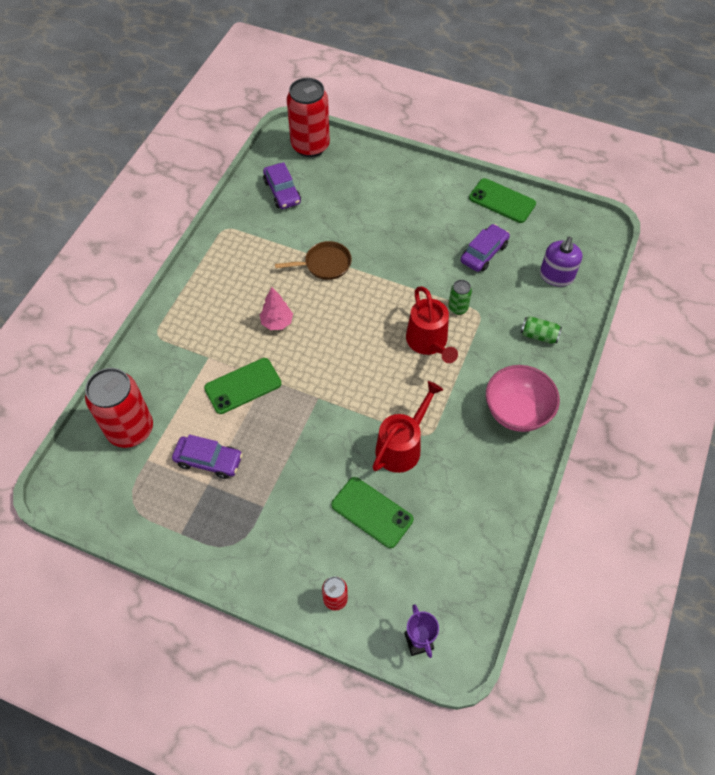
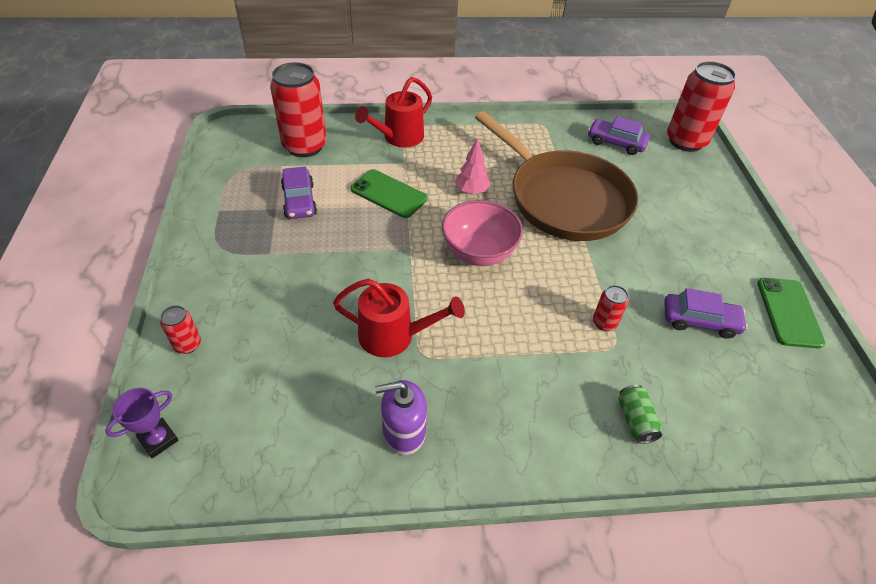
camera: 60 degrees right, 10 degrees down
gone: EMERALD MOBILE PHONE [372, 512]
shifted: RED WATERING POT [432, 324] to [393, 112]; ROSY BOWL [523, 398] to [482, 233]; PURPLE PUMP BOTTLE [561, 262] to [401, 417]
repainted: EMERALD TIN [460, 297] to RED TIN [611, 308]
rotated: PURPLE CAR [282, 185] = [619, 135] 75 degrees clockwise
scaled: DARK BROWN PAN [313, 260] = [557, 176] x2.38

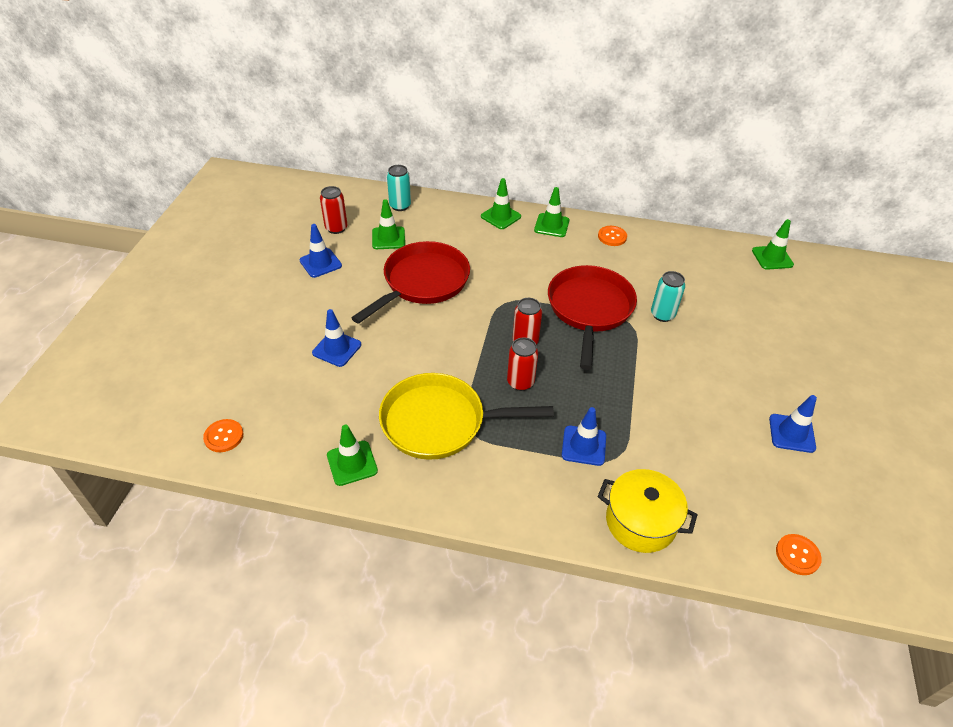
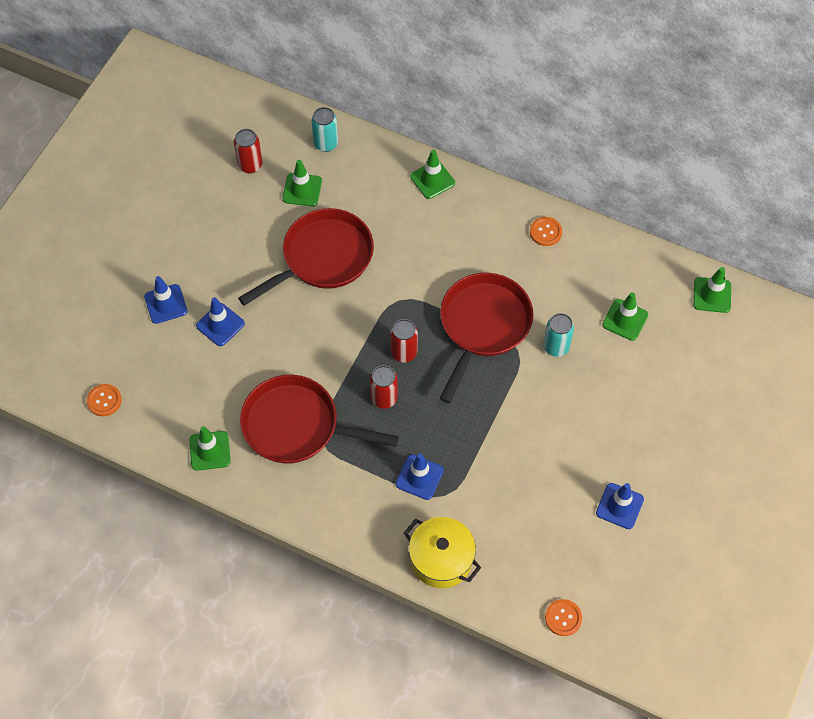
camera: 15 degrees right, 15 degrees up
shifted: BLUE SAFETY CONE [321, 251] to [166, 300]; EMERALD SAFETY CONE [551, 212] to [625, 316]
repainted: YELLOW PAN [466, 416] to RED PAN [319, 419]

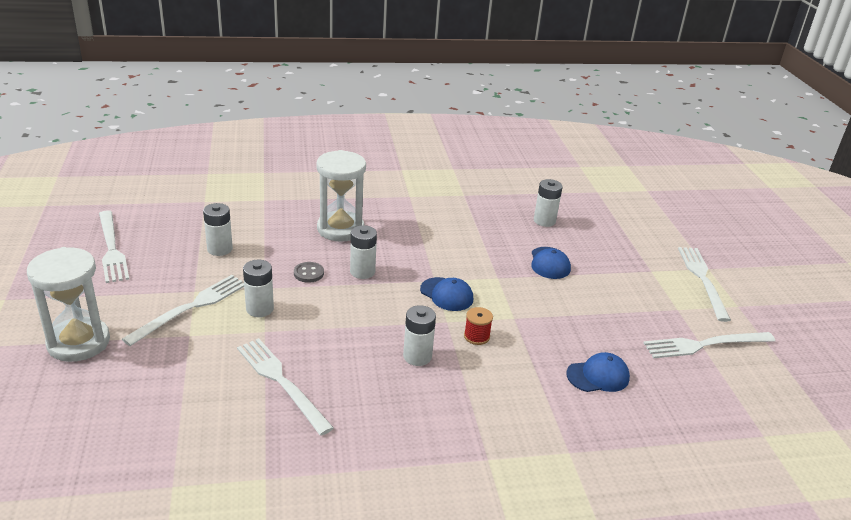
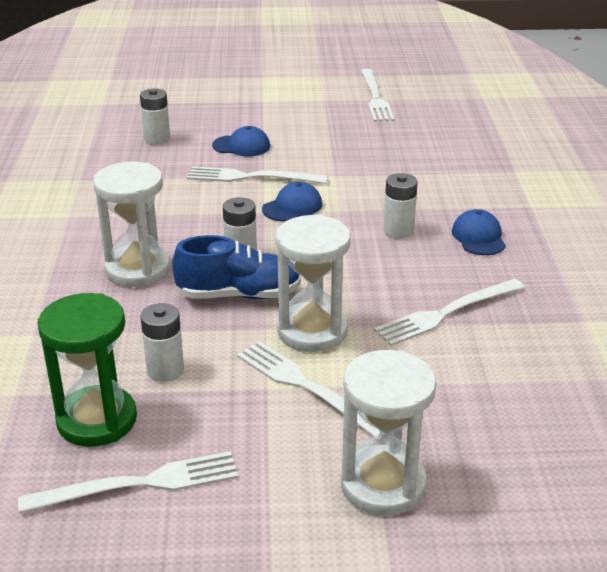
camera: 80 degrees left, 0 degrees up
gone: RED SPOOL [478, 326]
new: EMERALD SANDGLASS [87, 370]
shifted: BLUE BASEBALL CAP [598, 372] to [479, 232]; WHITE FORK [704, 284] to [257, 175]
swapped: WHITE POWER CELL [258, 288] to WHITE SANDGLASS [313, 283]; ASH-GREY BUTTON [309, 272] to BLUE SHOE [236, 267]

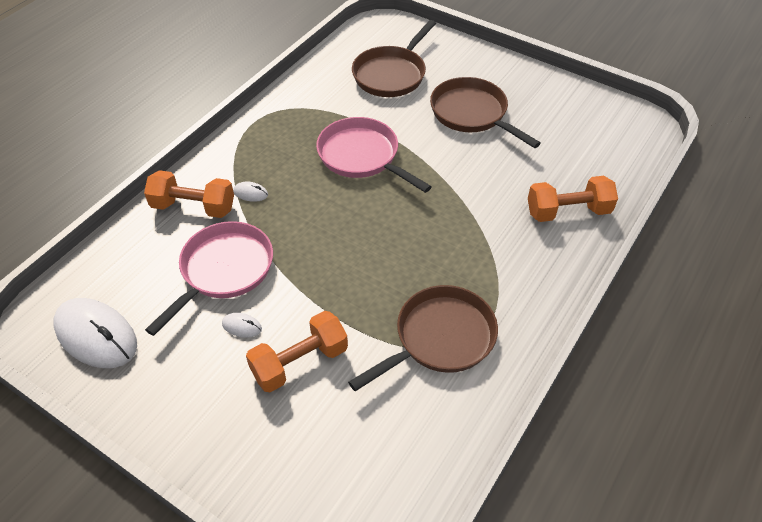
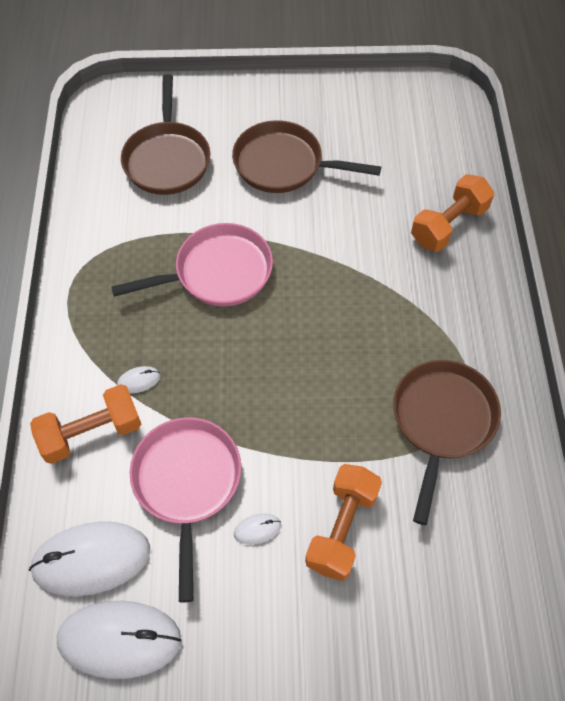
camera: 35 degrees left, 10 degrees up
new: WHITE MOUSE [89, 559]
rotated: ROSY PAN [374, 155] = [192, 264] 150 degrees clockwise

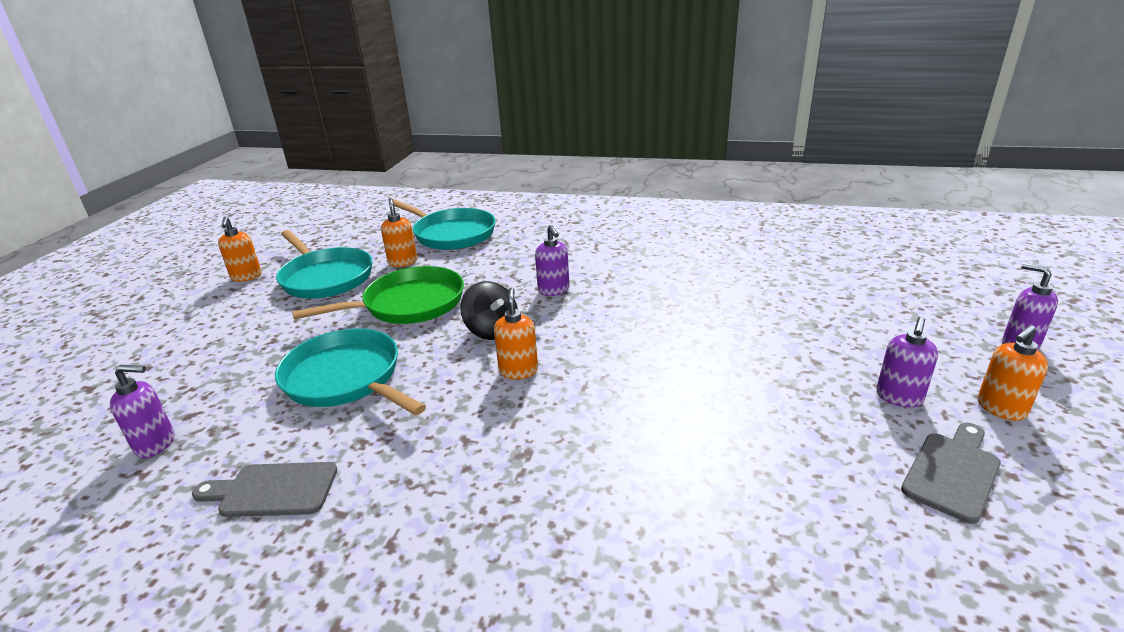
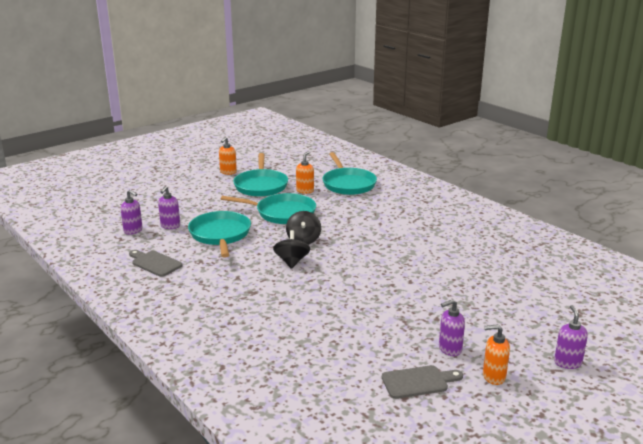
camera: 35 degrees right, 5 degrees down
shifted: PURPLE PUMP BOTTLE [552, 260] to [169, 207]
swapped: ORANGE PUMP BOTTLE [516, 333] to JET-BLACK TOY TOP [291, 249]
repainted: EMERALD PAN [378, 295] to TURQUOISE PAN [268, 208]

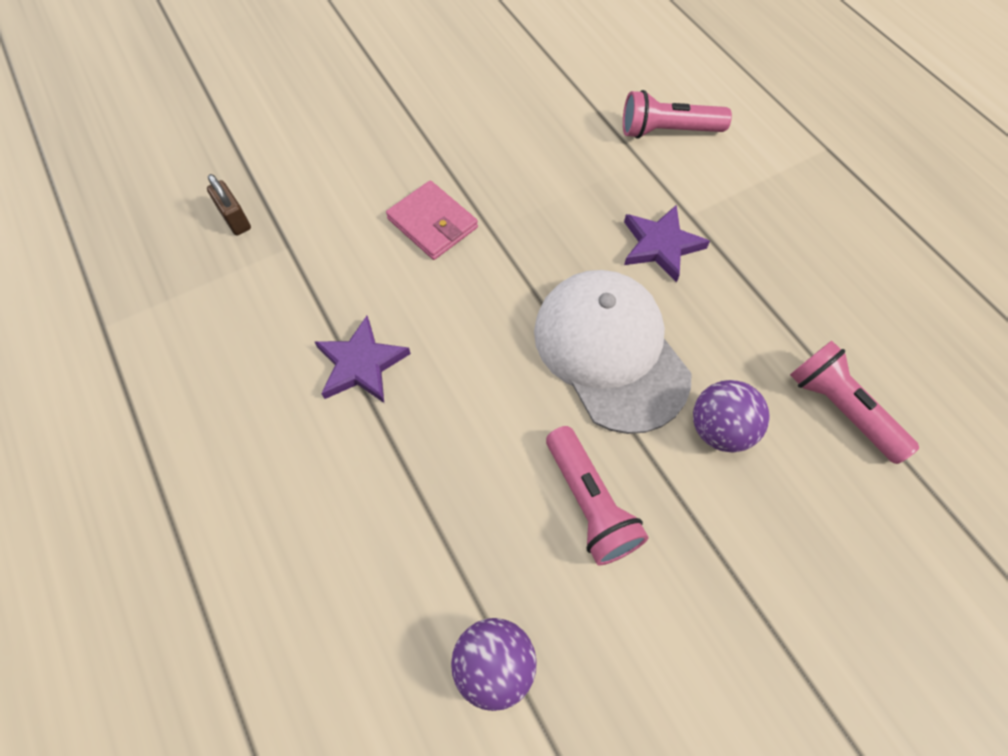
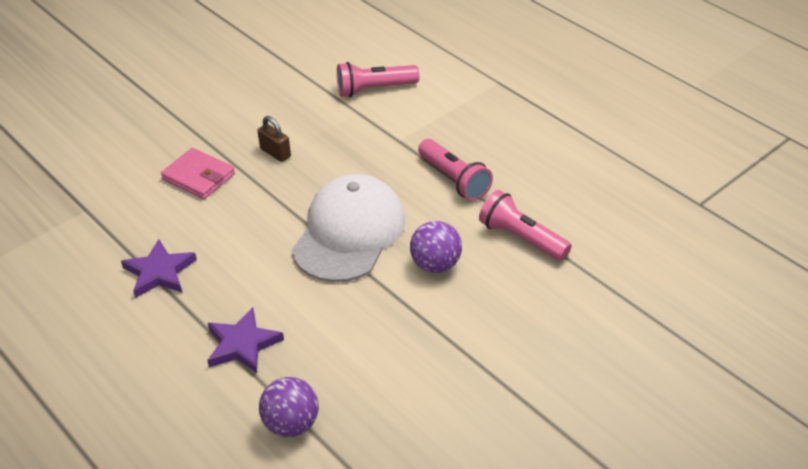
camera: 10 degrees left, 20 degrees down
shifted: DARK BROWN SMALL LOCK [229, 204] to [274, 139]; ROSY TORCH [597, 495] to [455, 170]; PURPLE STAR [667, 244] to [245, 340]
rotated: WHITE BASEBALL CAP [612, 352] = [348, 228] 60 degrees clockwise

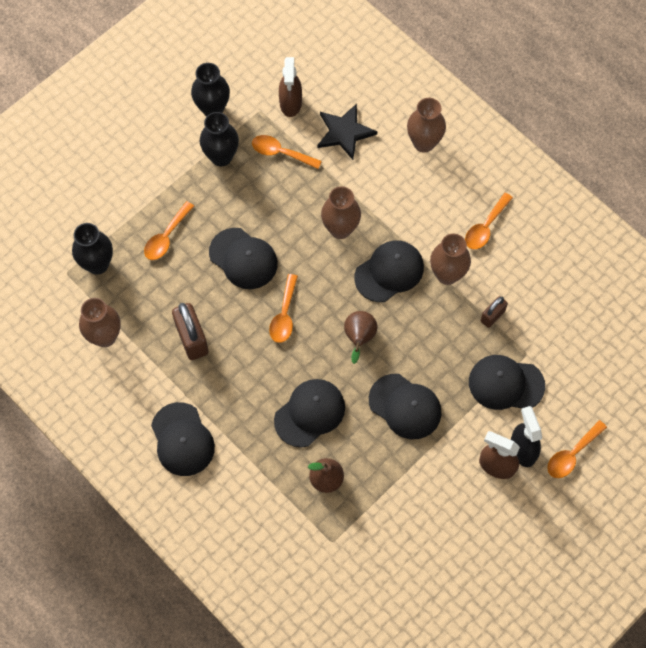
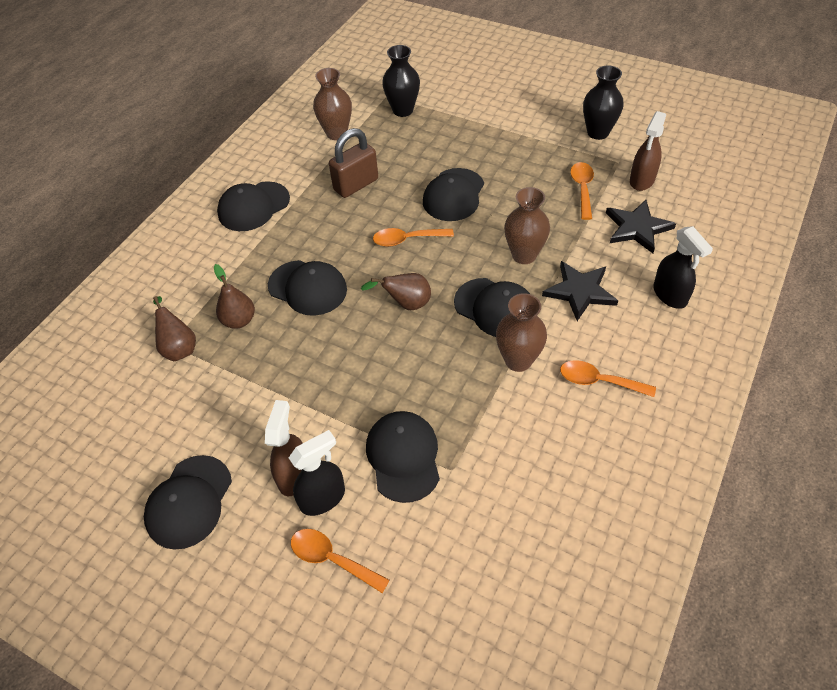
camera: 75 degrees right, 15 degrees down
gone: ORANGE TEASPOON [169, 230]; JET-BLACK VASE [219, 139]; DARK BROWN SMALL LOCK [494, 312]
new: DARK BROWN TOY PEAR [174, 328]; JET-BLACK STAR [580, 291]
shifted: JET-BLACK BASEBALL CAP [405, 406] to [188, 502]
swapped: DARK BROWN VASE [426, 125] to JET-BLACK SPRAY BOTTLE [683, 267]
rotated: DARK BROWN SPRAY BOTTLE [290, 87] = [648, 151] 45 degrees counterclockwise

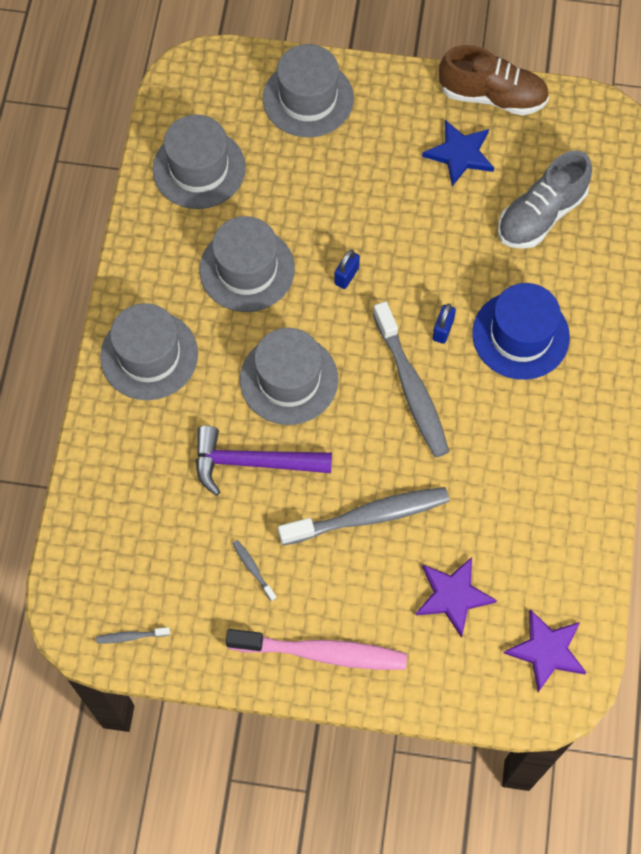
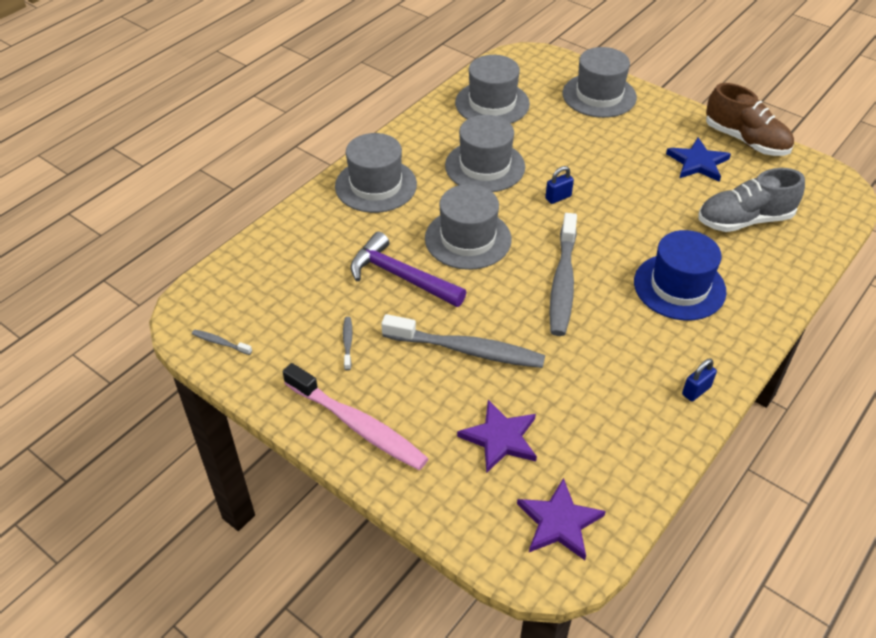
camera: 30 degrees right, 20 degrees down
shifted: BLUE SMALL LOCK [444, 324] to [699, 380]

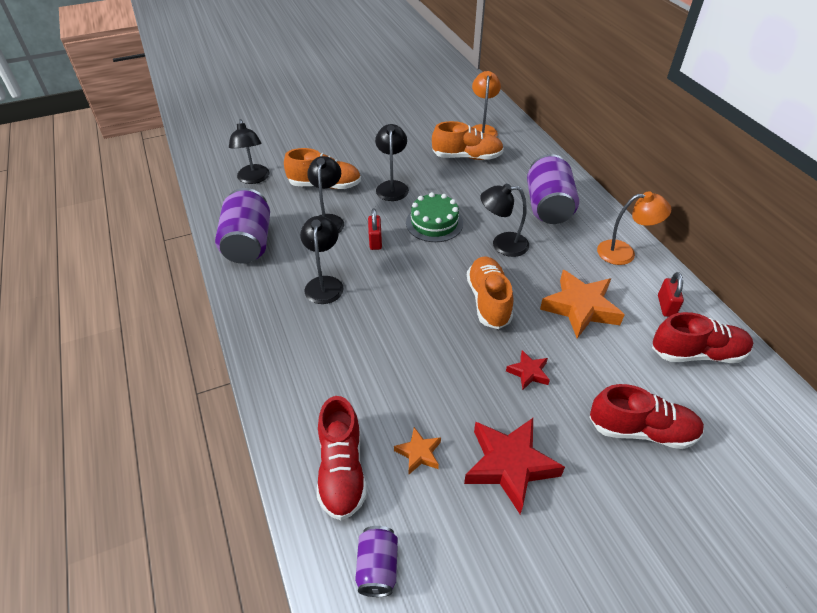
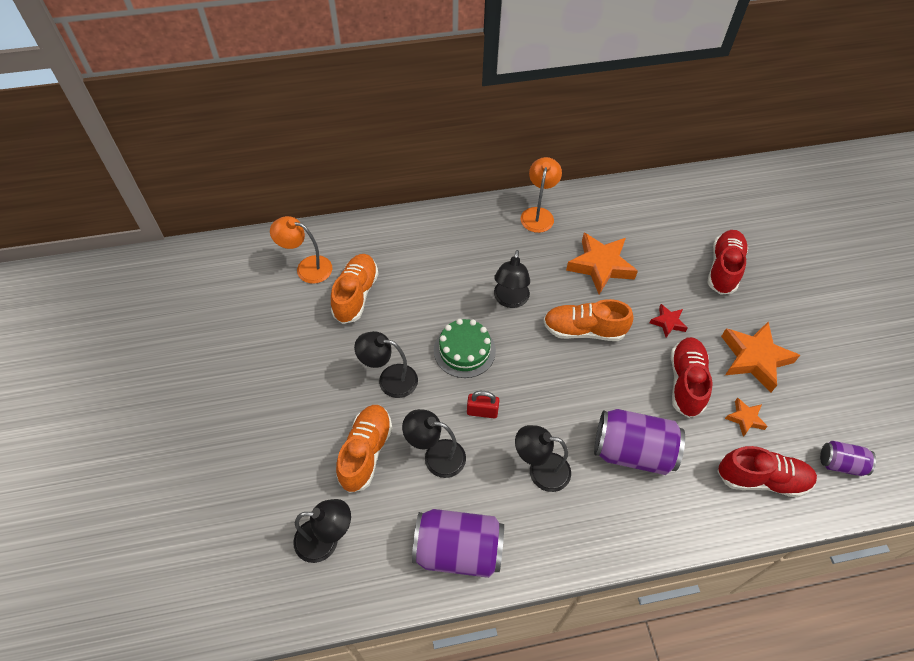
camera: 80 degrees left, 10 degrees up
gone: RED SMALL LOCK [671, 294]
shifted: PURPLE TIN [553, 189] to [639, 442]; RED SHOE [702, 337] to [692, 377]
repainted: RED STAR [514, 466] to ORANGE STAR [760, 357]

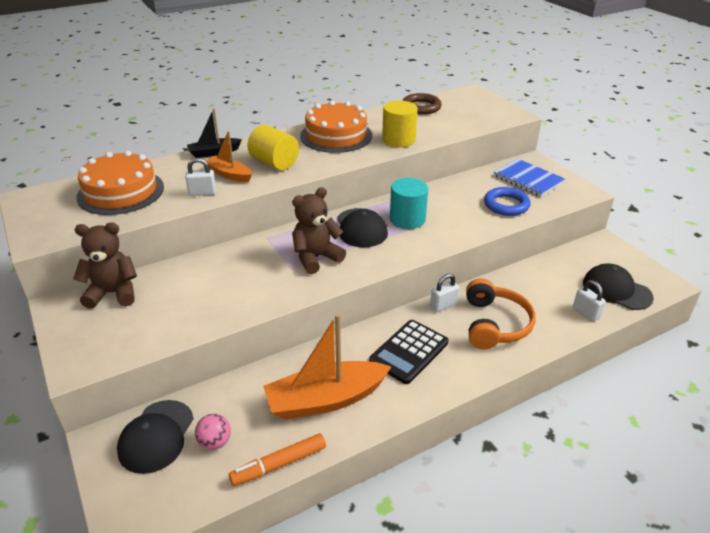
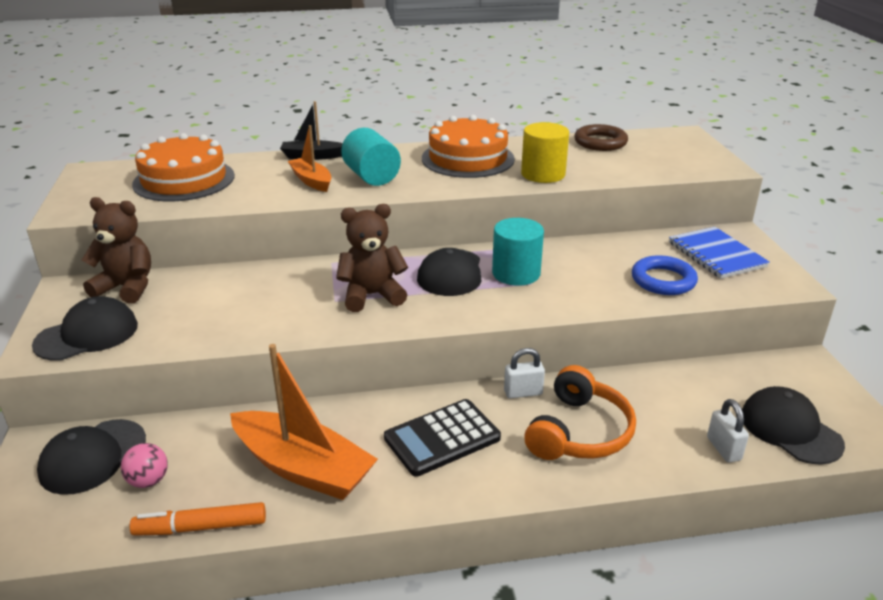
camera: 20 degrees right, 5 degrees down
gone: WHITE SMALL LOCK [200, 177]
new: JET-BLACK BASEBALL CAP [85, 328]
repainted: YELLOW SOLID CYLINDER [273, 148] to TURQUOISE SOLID CYLINDER [371, 157]
rotated: ORANGE SAILBOAT [327, 367] = [304, 422] 150 degrees counterclockwise

